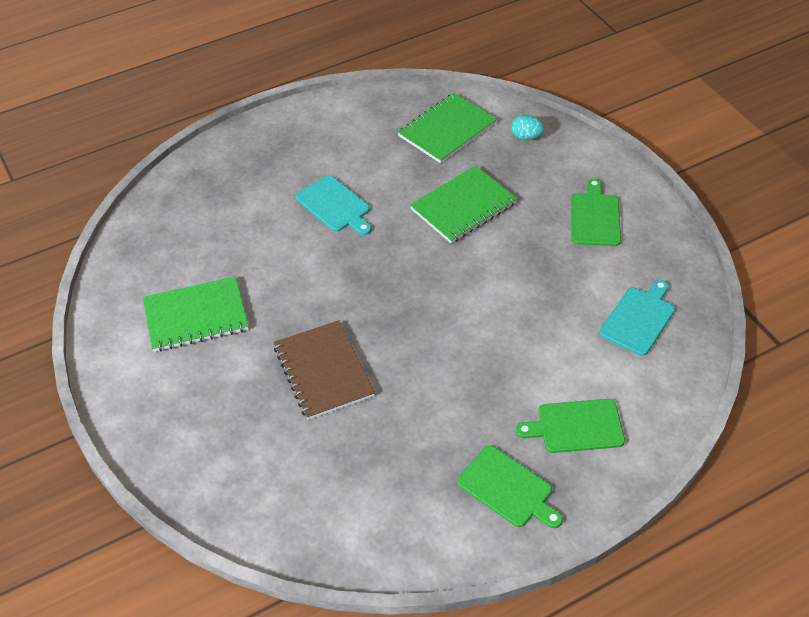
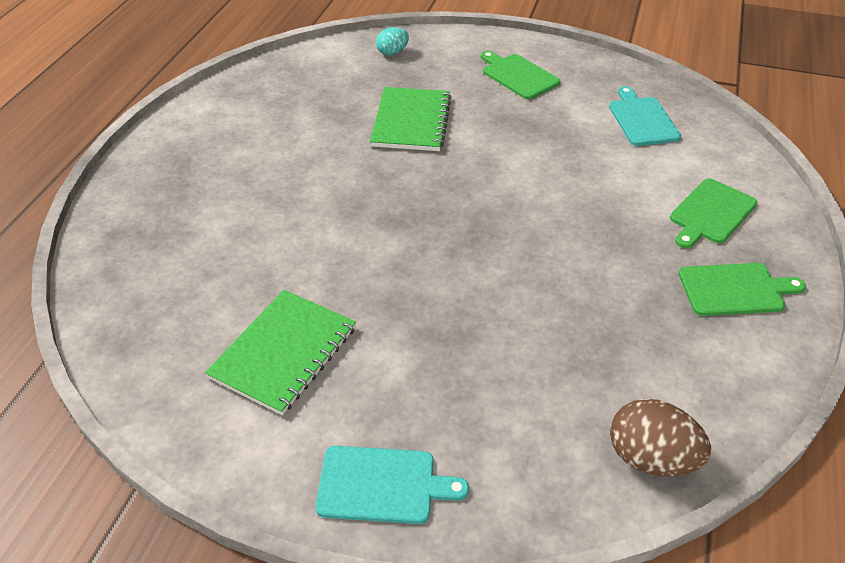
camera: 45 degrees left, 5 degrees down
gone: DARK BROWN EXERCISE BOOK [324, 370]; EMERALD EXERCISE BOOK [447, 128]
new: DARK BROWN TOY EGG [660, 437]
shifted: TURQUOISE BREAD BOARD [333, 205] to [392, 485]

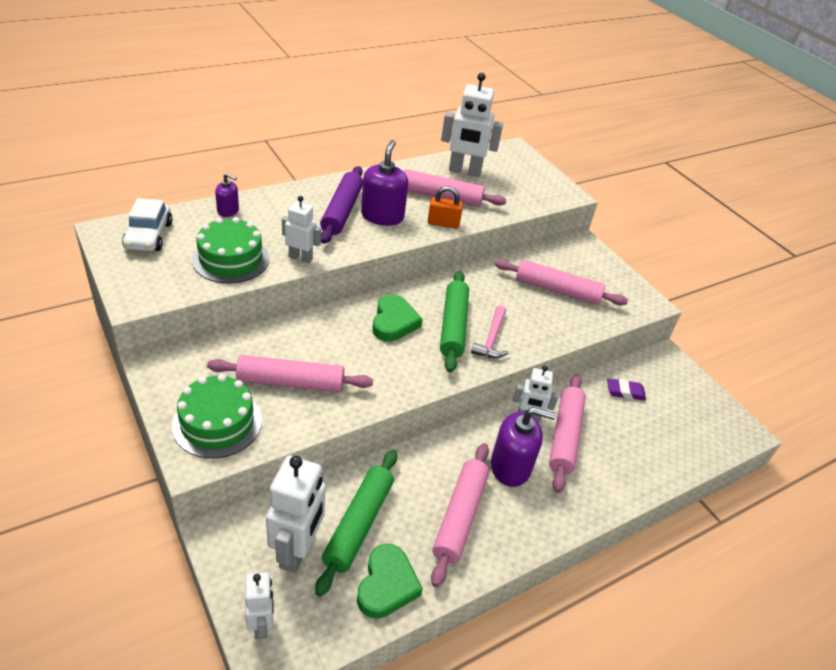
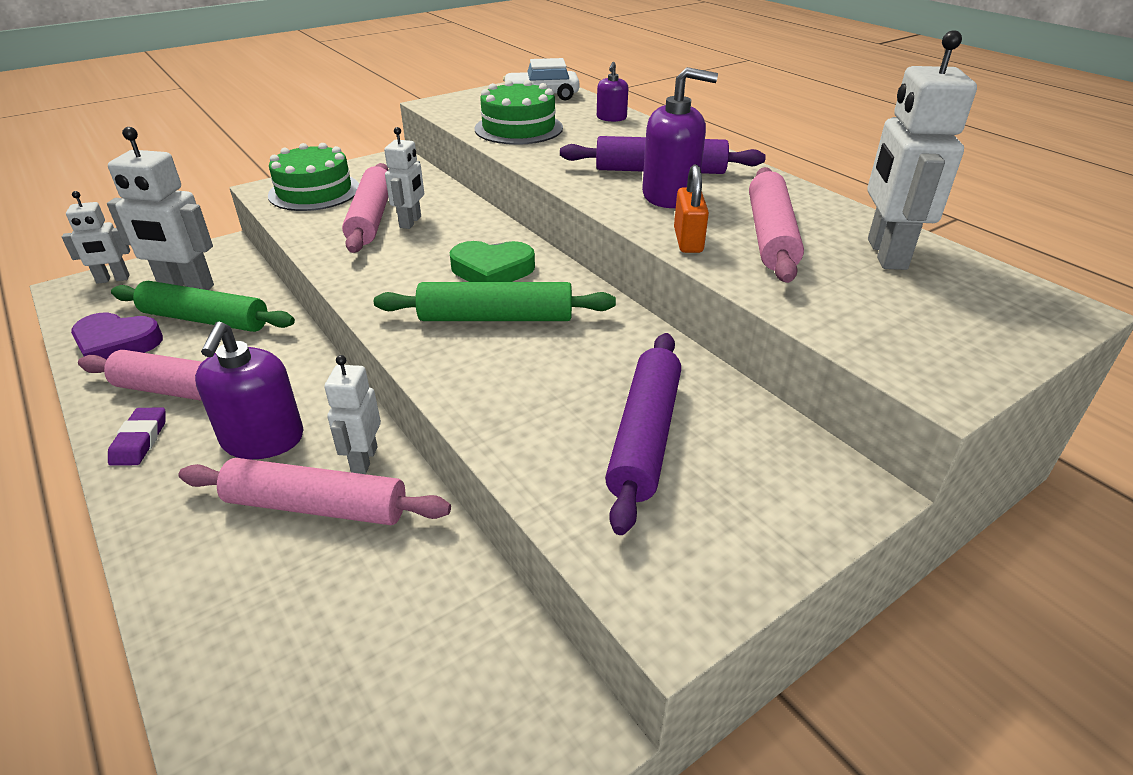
camera: 90 degrees right, 5 degrees down
gone: ROSY CARPENTER'S HAMMER [490, 331]
shifted: WHITE ROBOT [301, 229] to [404, 178]; PURPLE ERASER [626, 389] to [137, 437]
repainted: EMERALD HEART SHAPE [390, 581] to PURPLE HEART SHAPE [117, 335]; ROSY ROLLING PIN [561, 282] to PURPLE ROLLING PIN [643, 434]

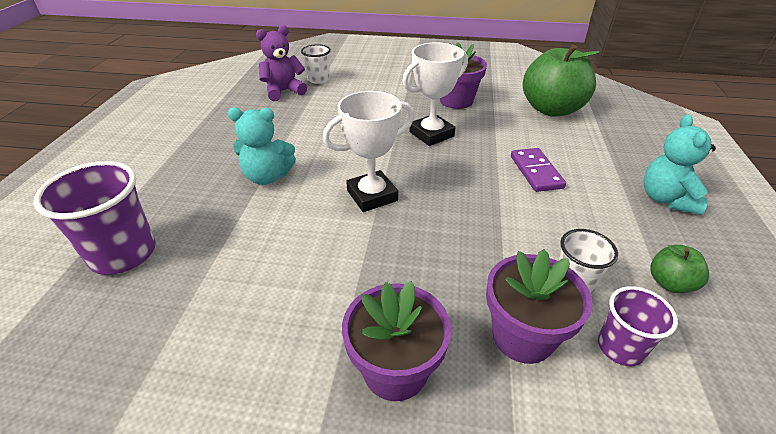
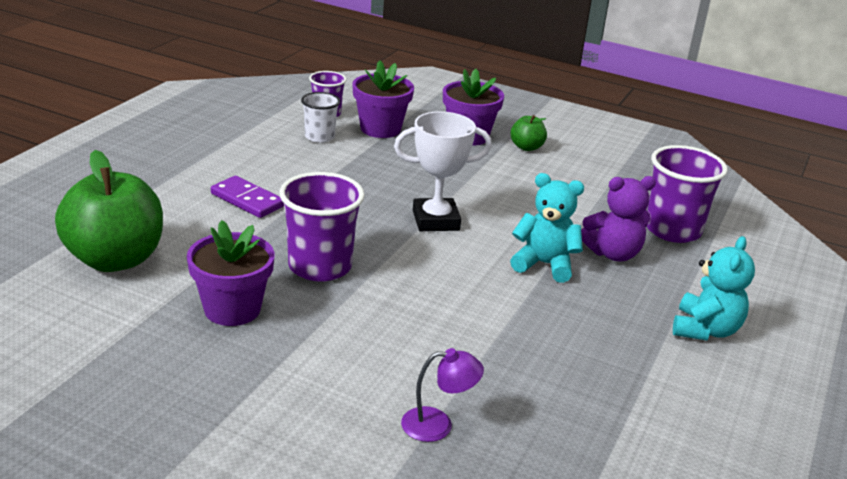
camera: 165 degrees left, 10 degrees down
shifted: PURPLE TEDDY [281, 63] to [618, 218]; TURQUOISE TEDDY [679, 164] to [714, 288]; EMERALD APPLE [679, 269] to [529, 133]
swapped: WHITE CUP [316, 64] to PURPLE LAMP [442, 395]; WHITE TROPHY [435, 94] to PURPLE CUP [322, 227]
rotated: PURPLE DOMINO PIECE [538, 170] = [247, 197] 60 degrees counterclockwise

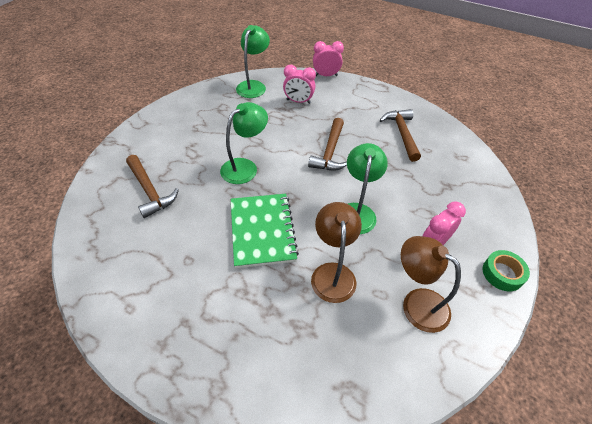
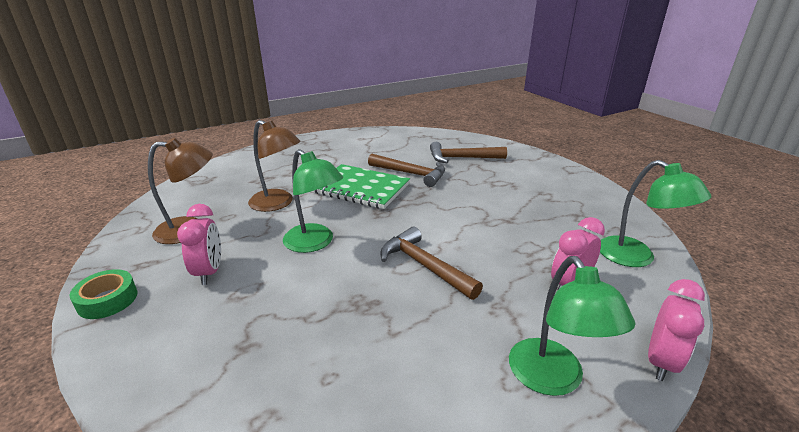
camera: 125 degrees right, 20 degrees down
shifted: EMERALD LAMP [244, 143] to [572, 326]; DARK BROWN CARPENTER'S HAMMER [400, 135] to [406, 170]

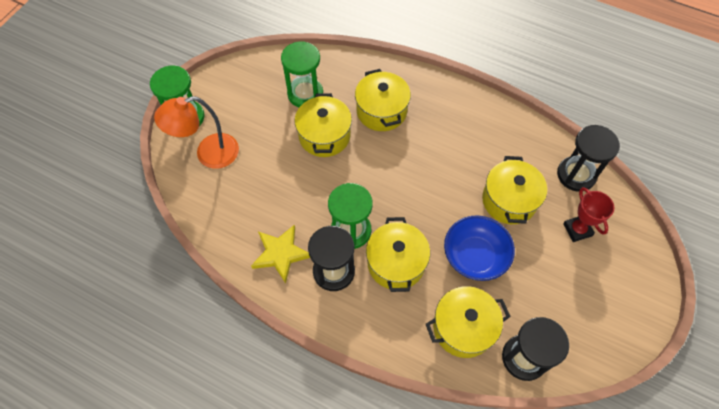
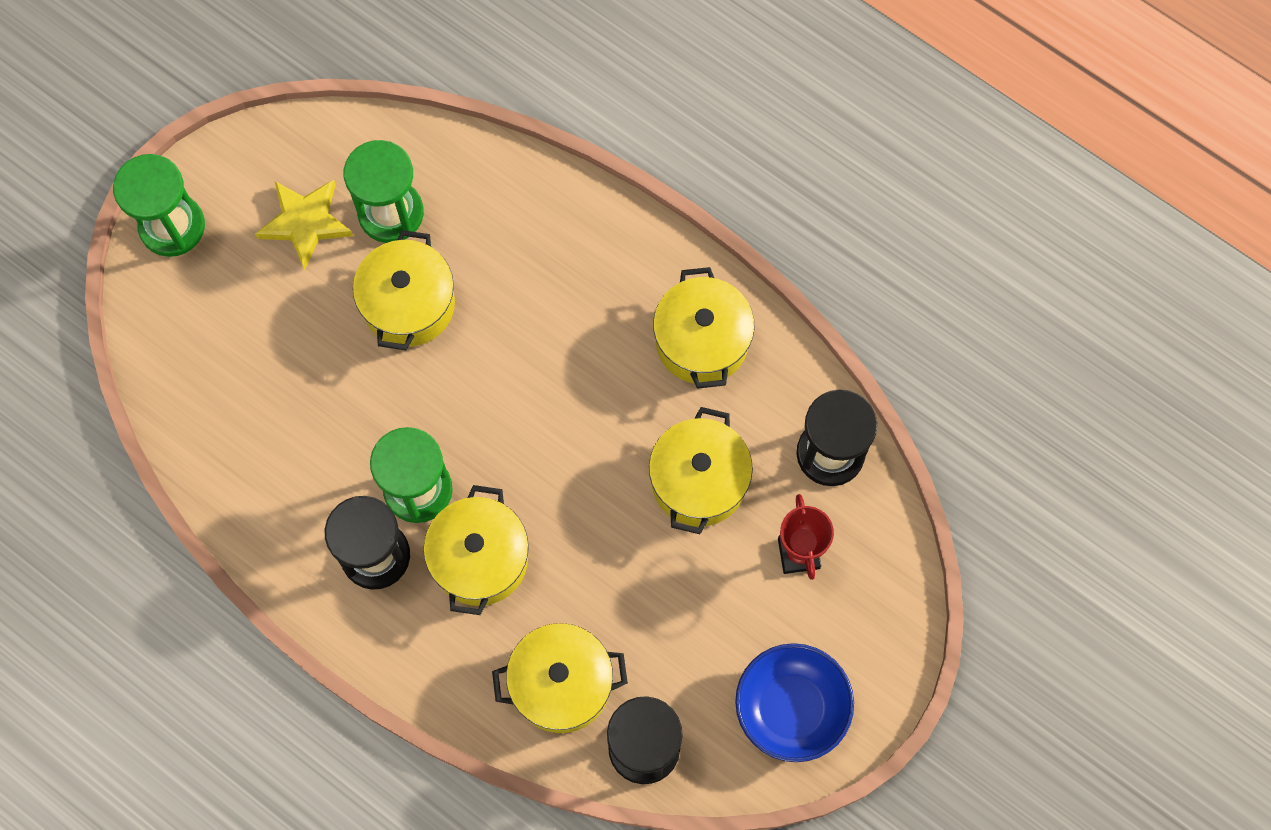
camera: 10 degrees right, 10 degrees up
gone: ORANGE LAMP [196, 132]
shifted: YELLOW STAR [280, 253] to [304, 224]; YELLOW COOKING POT [383, 100] to [704, 328]; BLUE BOWL [479, 248] to [794, 702]

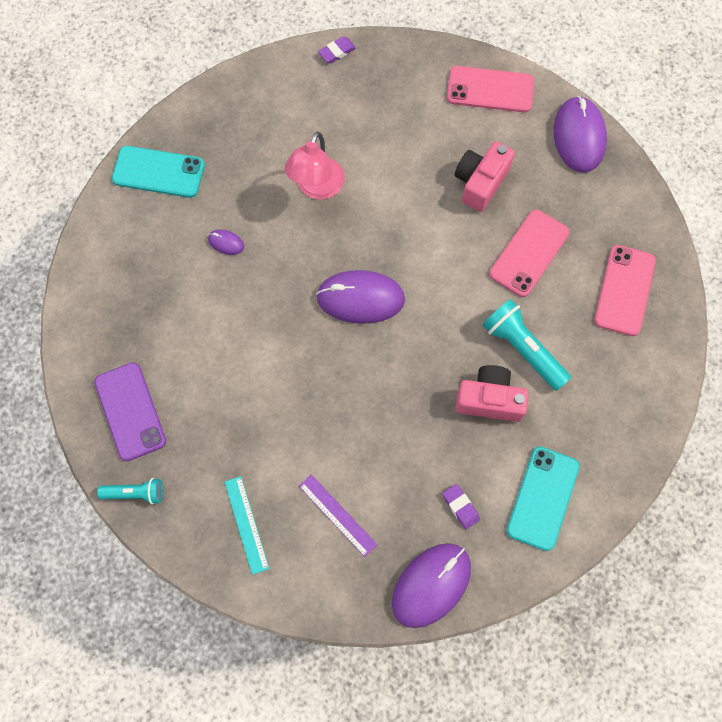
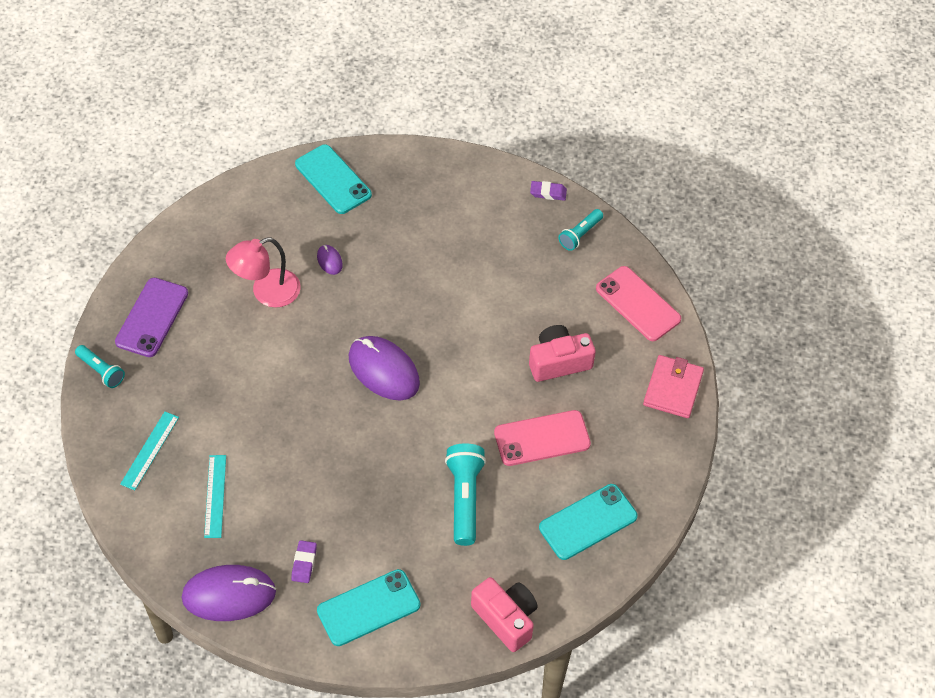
camera: 40 degrees right, 15 degrees down
new: TURQUOISE TORCH [580, 230]
shifted: ROSY LAMP [315, 165] to [263, 272]; ROSY COMPACT CAMERA [492, 393] to [504, 614]
swapped: PURPLE MOUSE [580, 134] to ROSY BILLFOLD [673, 386]
repainted: PURPLE MEASURING STICK [338, 515] to TURQUOISE MEASURING STICK [215, 496]; ROSY MOBILE PHONE [625, 290] to TURQUOISE MOBILE PHONE [588, 522]

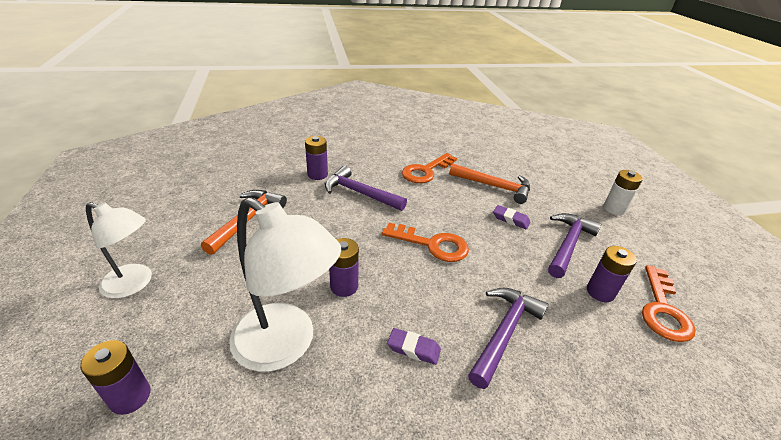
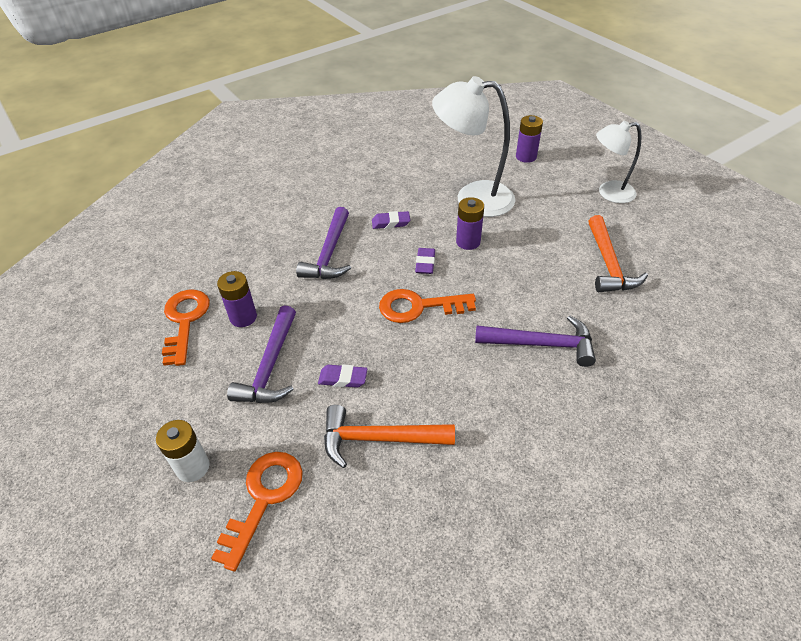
camera: 160 degrees right, 10 degrees up
gone: PURPLE POWER CELL [316, 158]
new: PURPLE ERASER [425, 261]
shifted: ORANGE KEY [429, 168] to [257, 511]

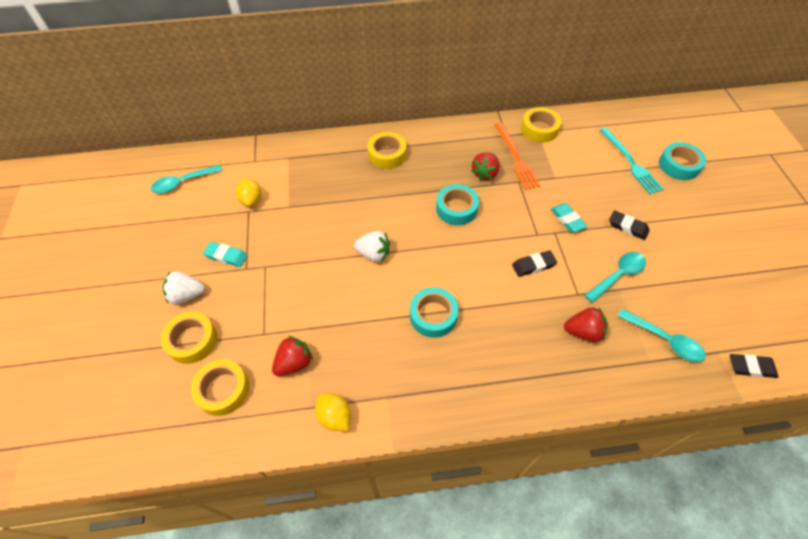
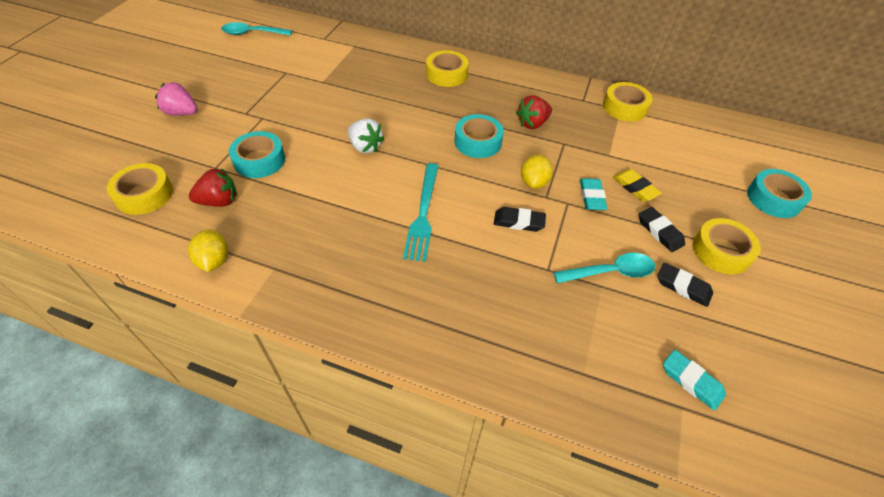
camera: 25 degrees right, 5 degrees down
gone: ORANGE FORK [517, 156]; RED TOY STRAWBERRY [585, 324]; TURQUOISE TEASPOON [662, 335]
new: YELLOW ERASER [637, 185]
shifted: YELLOW STICKY TAPE [189, 338] to [727, 246]; TURQUOISE ERASER [225, 254] to [694, 380]; YELLOW CITRUS FRUIT [248, 192] to [537, 171]; TURQUOISE STICKY TAPE [434, 312] to [257, 154]; TURQUOISE FORK [631, 161] to [421, 212]; JET-BLACK ERASER [754, 366] to [685, 285]
repainted: WHITE TOY STRAWBERRY [183, 287] to ROSY TOY STRAWBERRY [176, 99]

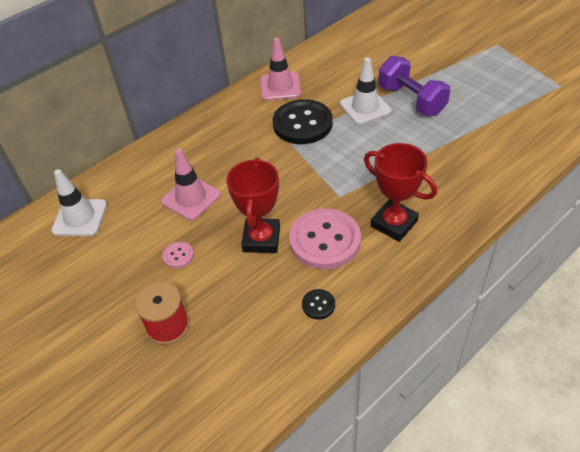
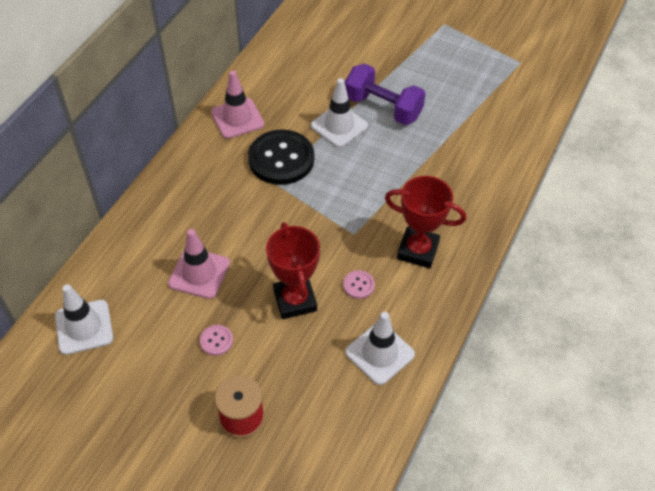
camera: 25 degrees left, 5 degrees up
swapped: JET-BLACK BUTTON [318, 304] to WHITE SAFETY CONE [380, 348]
scaled: ROSY BUTTON [325, 238] = [359, 284] x0.43

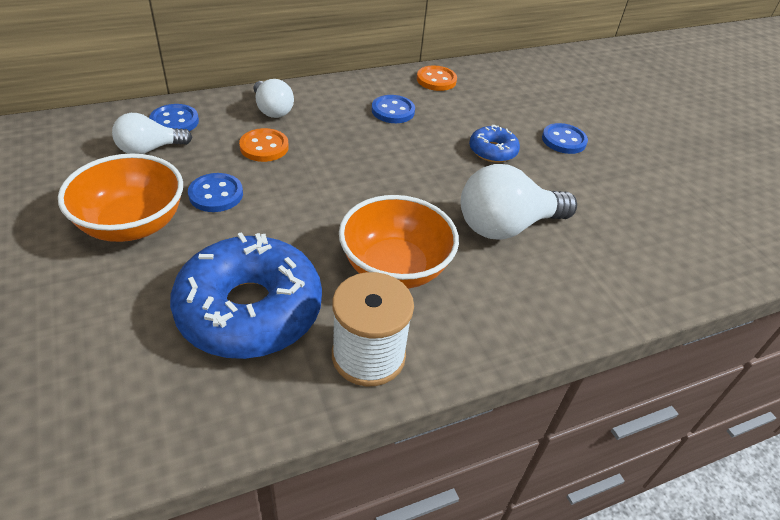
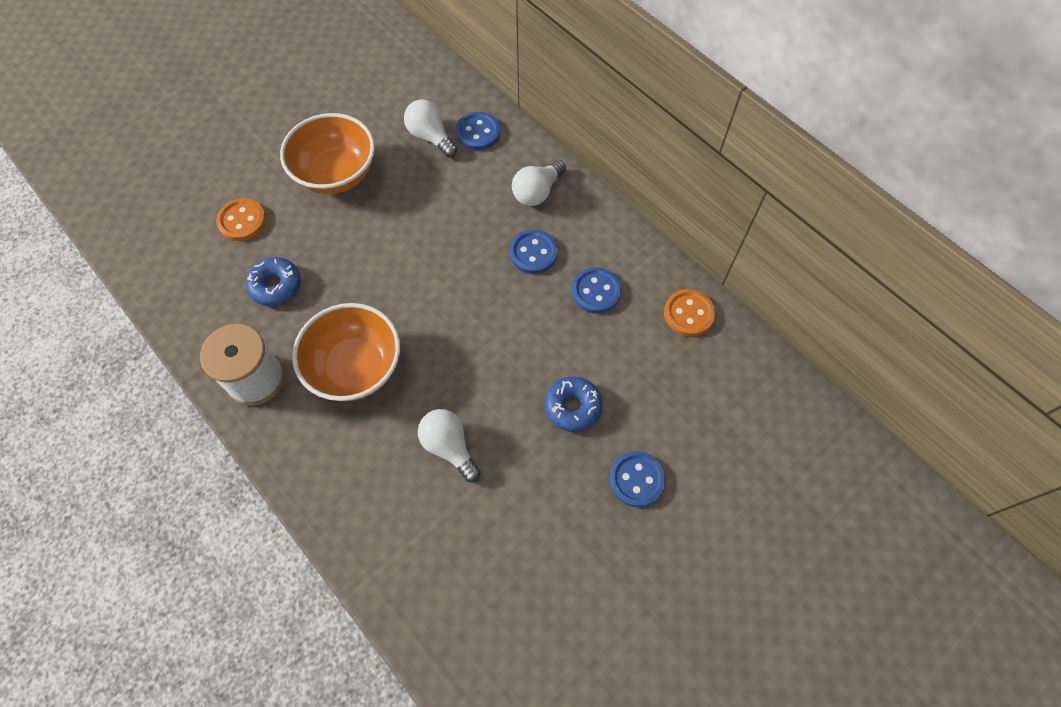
camera: 75 degrees right, 20 degrees up
shifted: BLUE BUTTON [215, 192] to [534, 251]; ORANGE BUTTON [264, 145] to [241, 219]
scaled: BLUE GLAZED DONUT [246, 295] = [273, 281] x0.48; WHITE BULB [519, 202] = [449, 445] x0.61

